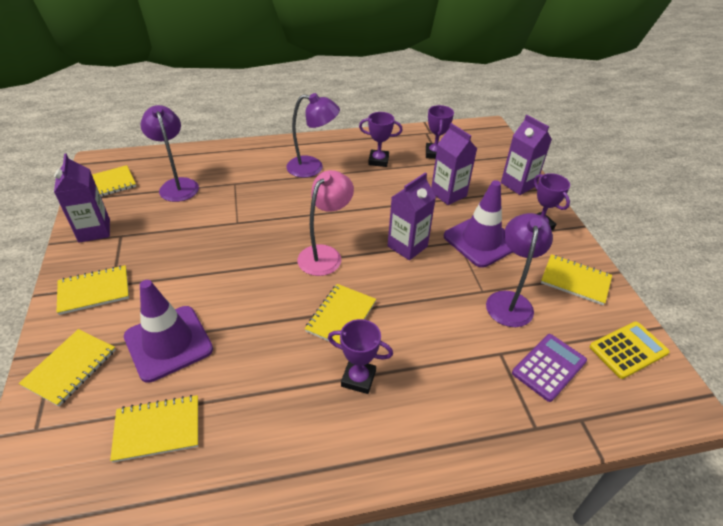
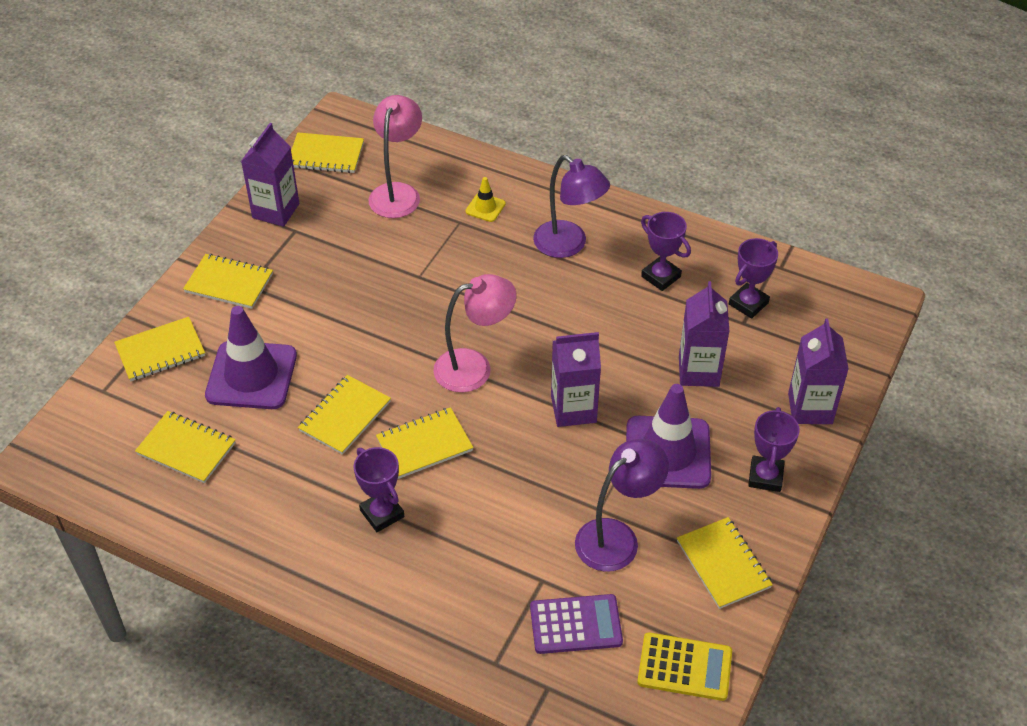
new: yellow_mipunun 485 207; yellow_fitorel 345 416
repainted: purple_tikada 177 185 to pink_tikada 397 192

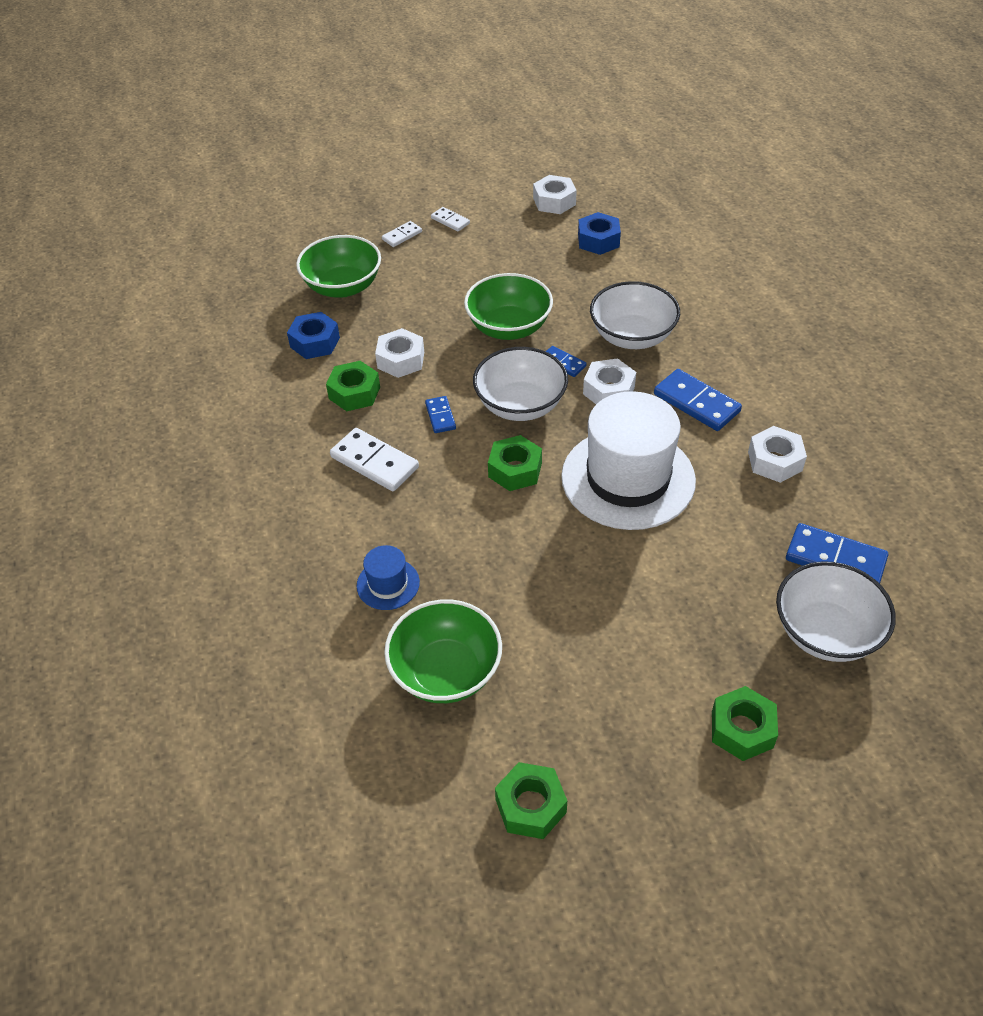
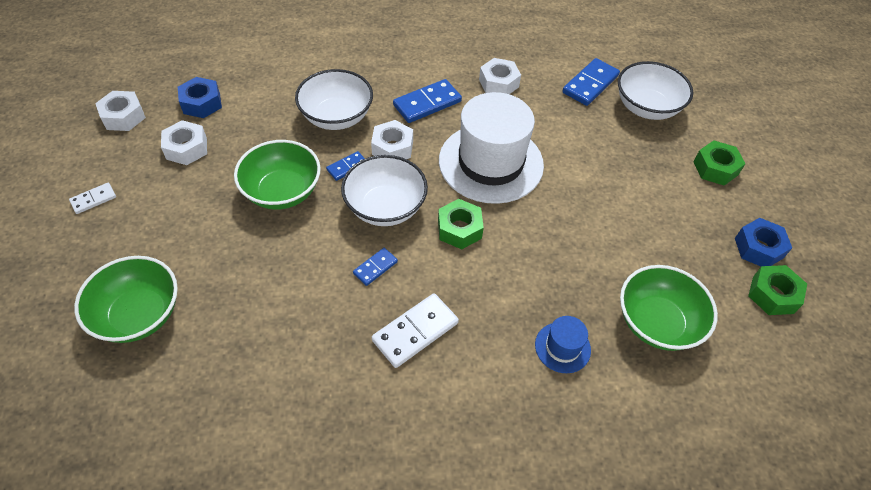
gone: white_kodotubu 402 235; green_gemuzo 354 393
shifted: blue_gemuzo 315 342 to 758 248; white_gemuzo 401 360 to 186 148
rotated: blue_kodotubu 440 416 = 375 268 45 degrees counterclockwise

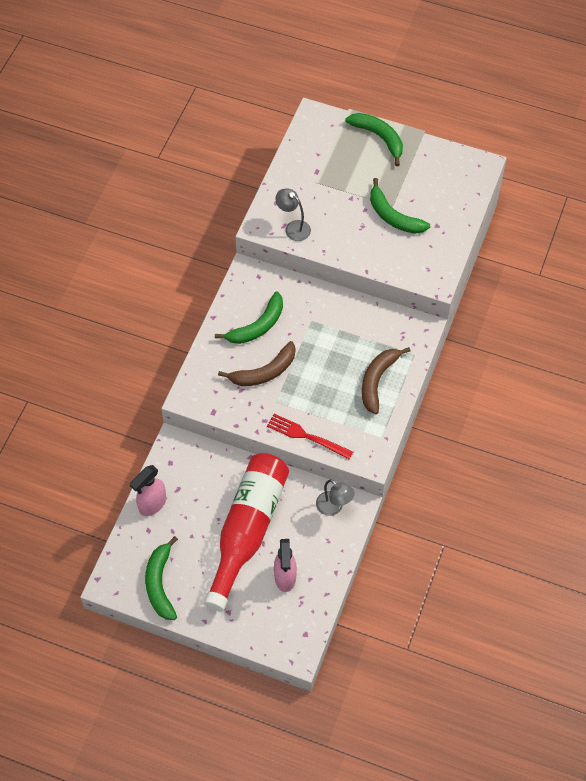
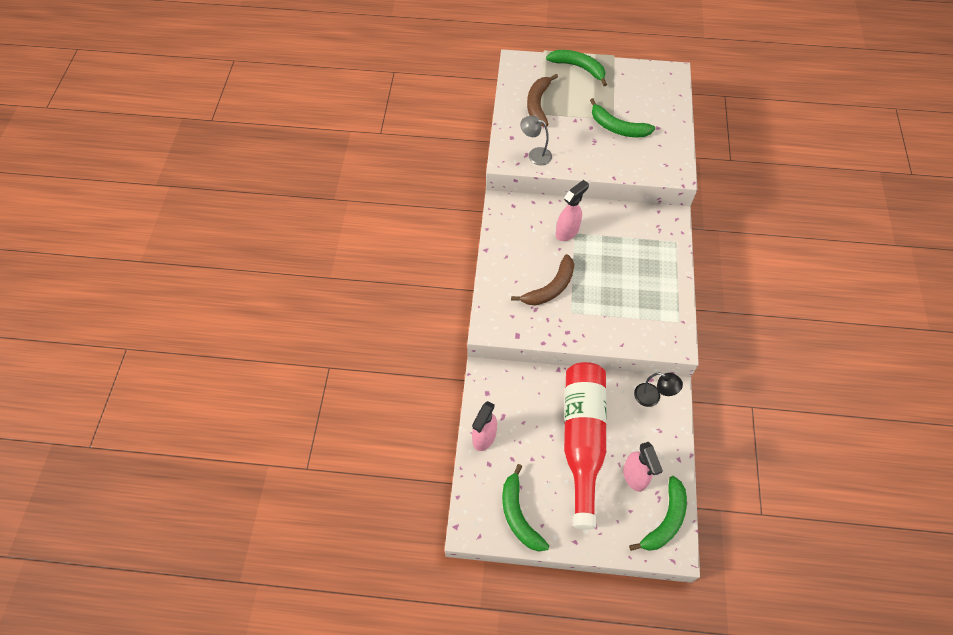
gone: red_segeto 306 436
new: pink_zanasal 567 232
shifted: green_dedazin 257 326 to 665 520; brown_dedazin 377 381 to 538 104
repainted: grey_tikada 334 507 to black_tikada 652 397

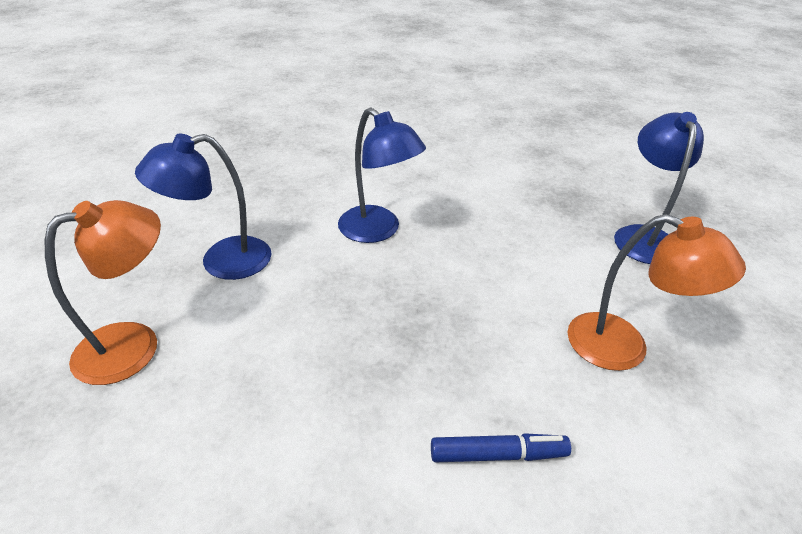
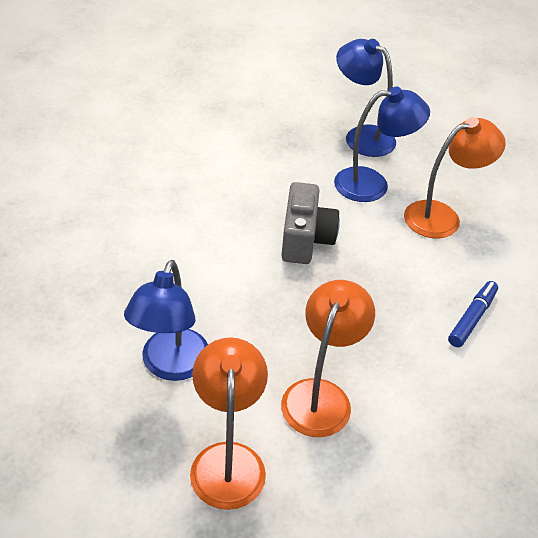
new: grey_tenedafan 305 239; orange_tikada 321 395
shifted: blue_tikada 378 231 to 372 184

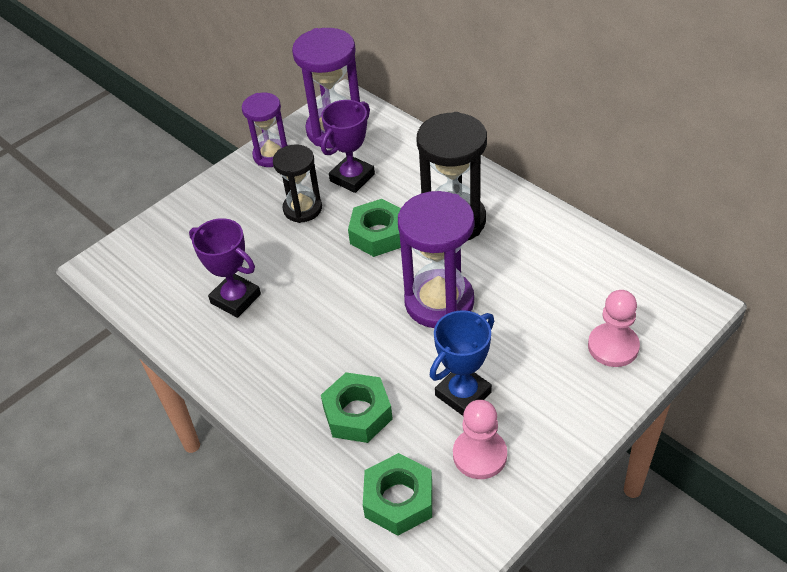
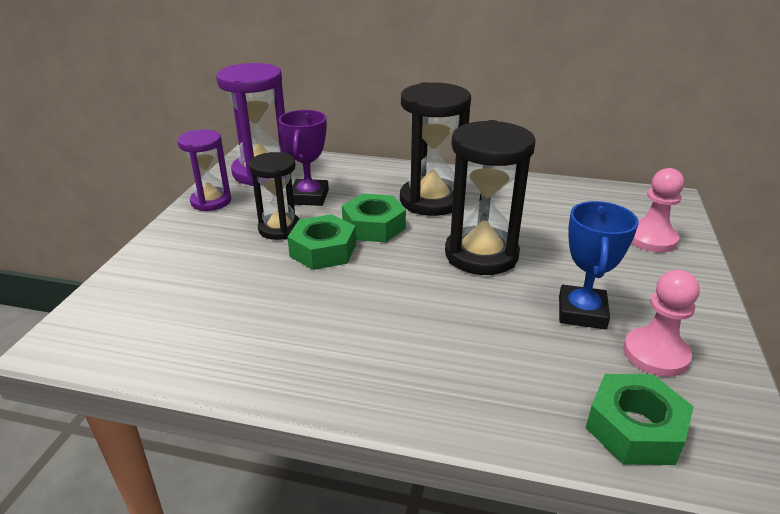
gone: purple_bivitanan 235 299
shifted: green_gemuzo 357 413 to 323 250
repainted: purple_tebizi 439 302 to black_tebizi 481 255

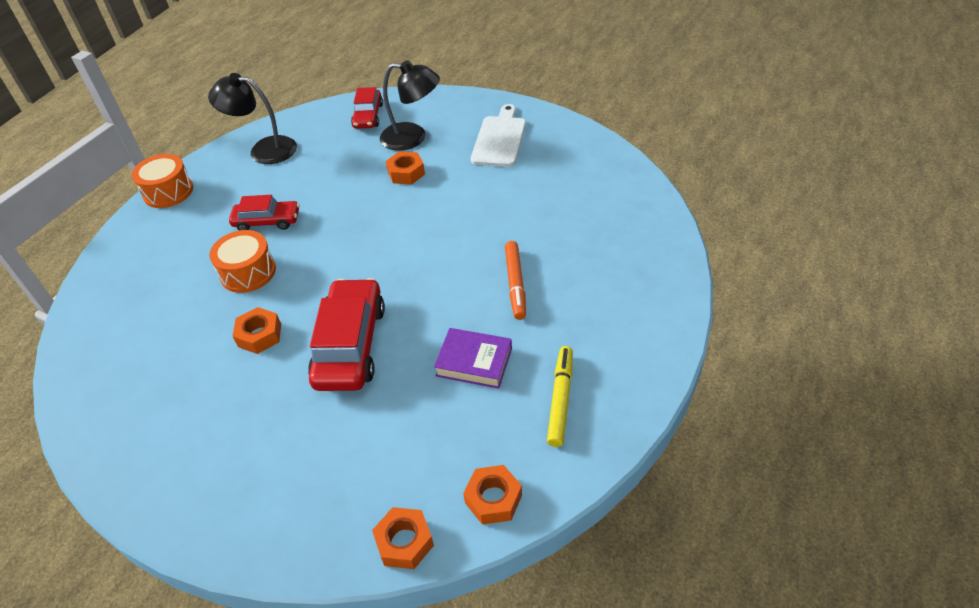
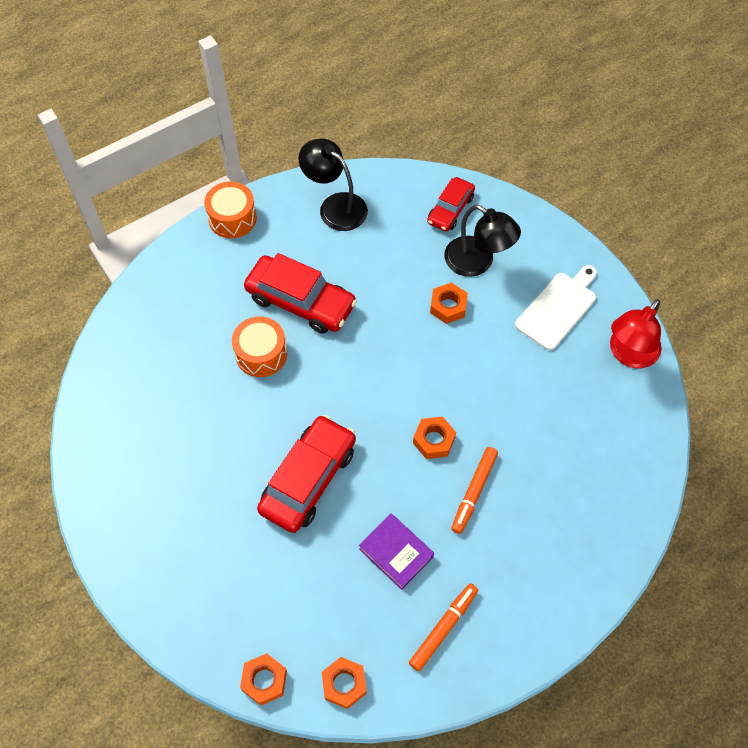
new: red_tikada 629 354
shifted: orange_gemuzo 259 335 to 434 440
repainted: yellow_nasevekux 560 399 to orange_nasevekux 443 628
scaled: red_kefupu 267 221 = 300 301 x1.67

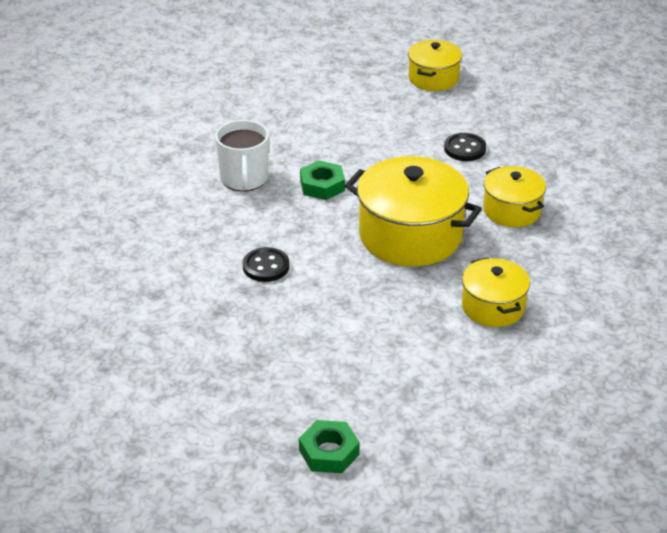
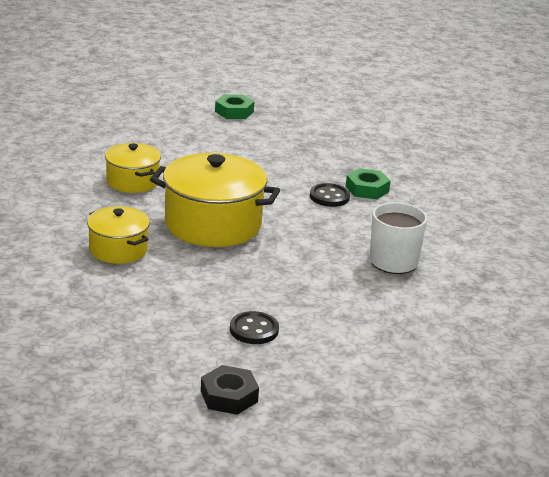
shifted: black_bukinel 465 149 to 254 330; green_gemuzo 322 185 to 367 189
swapped: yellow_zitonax 433 78 to black_gemuzo 229 396

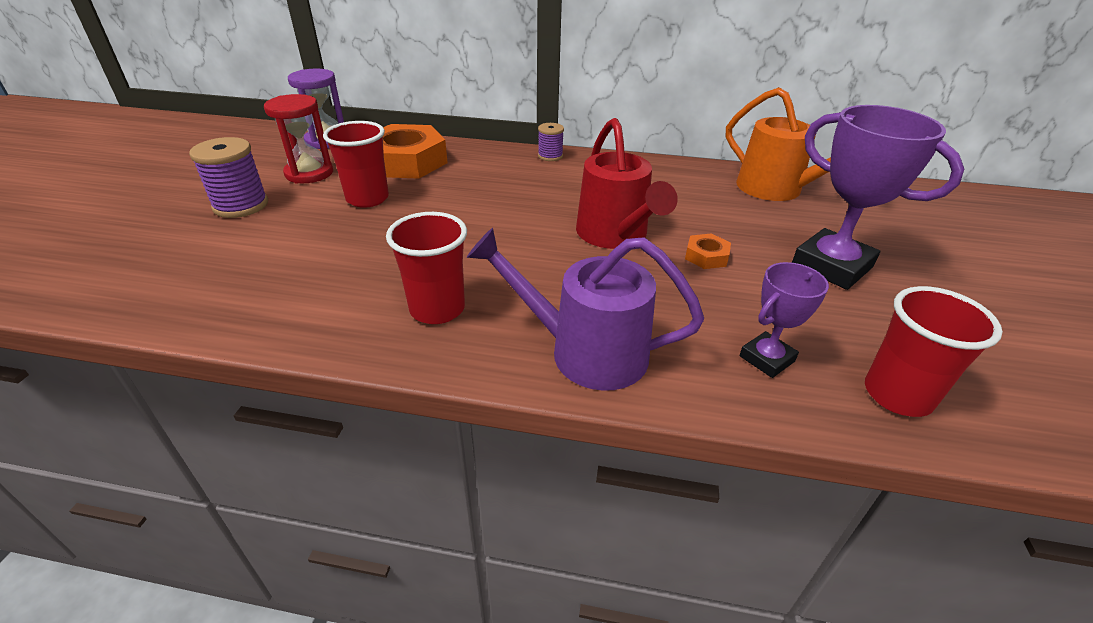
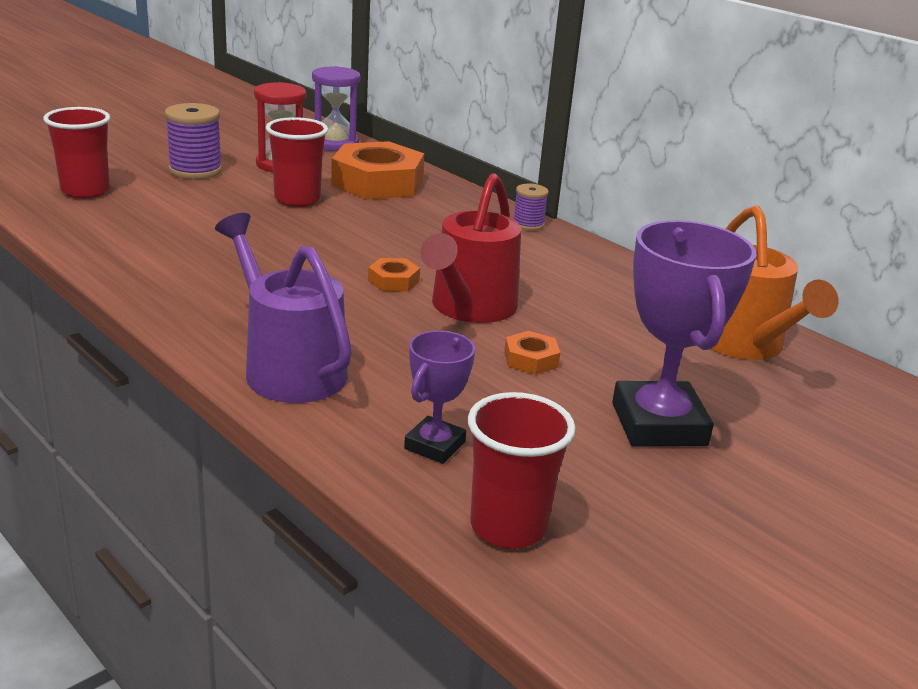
new: orange_gemuzo 393 281
shifted: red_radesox 437 309 to 85 191
rotated: purple_bivitanan 766 358 = 434 445 60 degrees counterclockwise

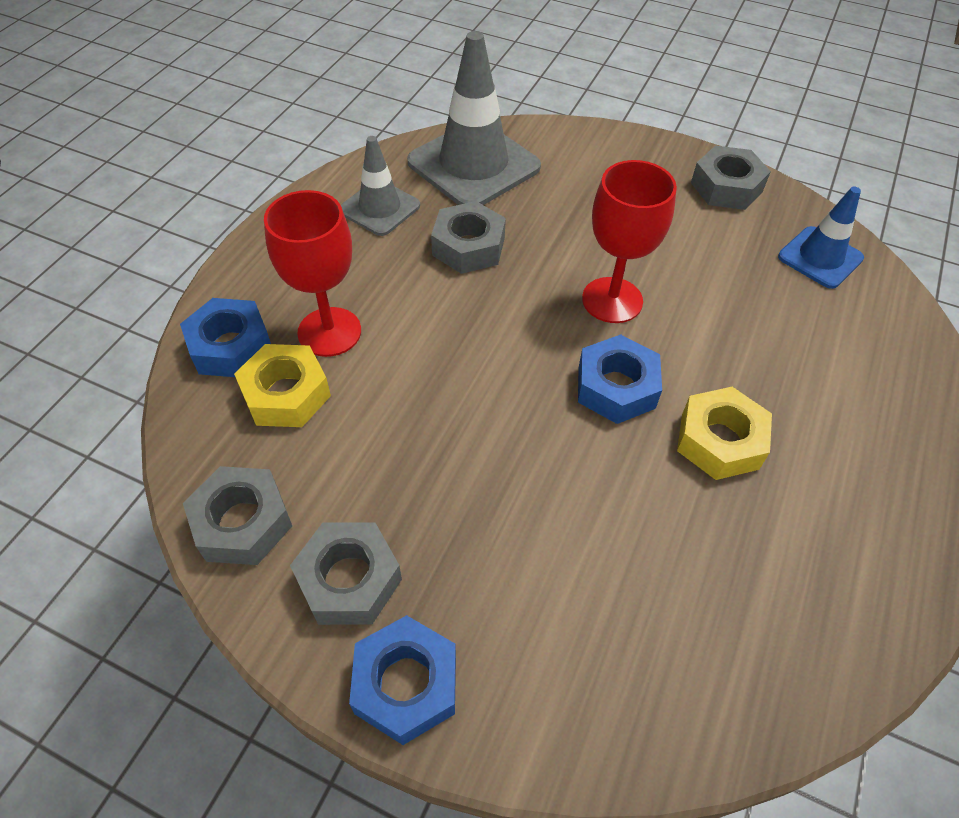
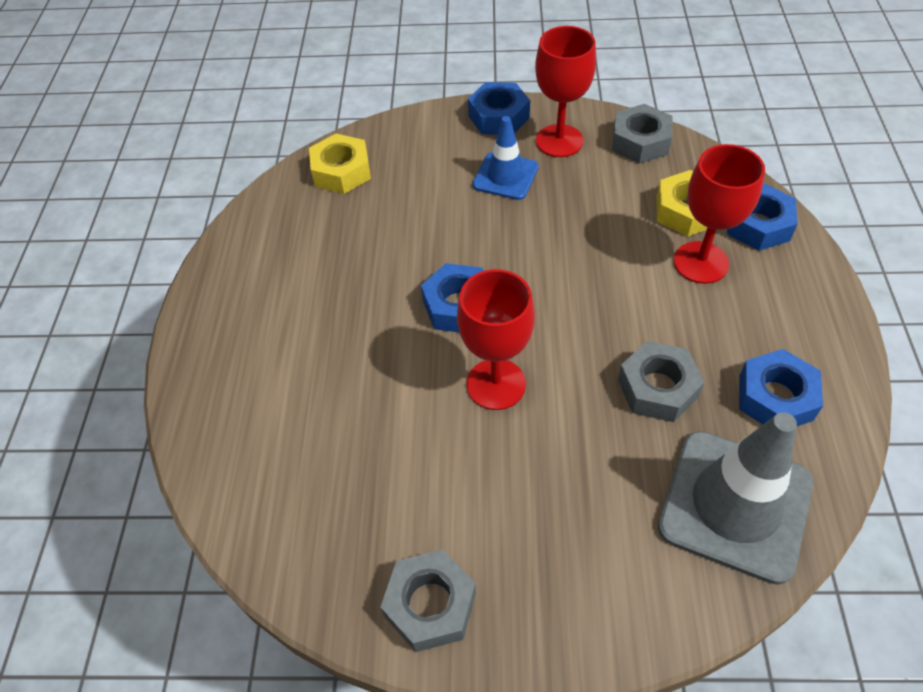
shifted: blue_mipunun 820 258 to 505 176; yellow_gemuzo 719 441 to 341 171
swapped: grey_mipunun 379 208 to blue_gemuzo 775 397; grey_gemuzo 349 579 to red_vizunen 559 141

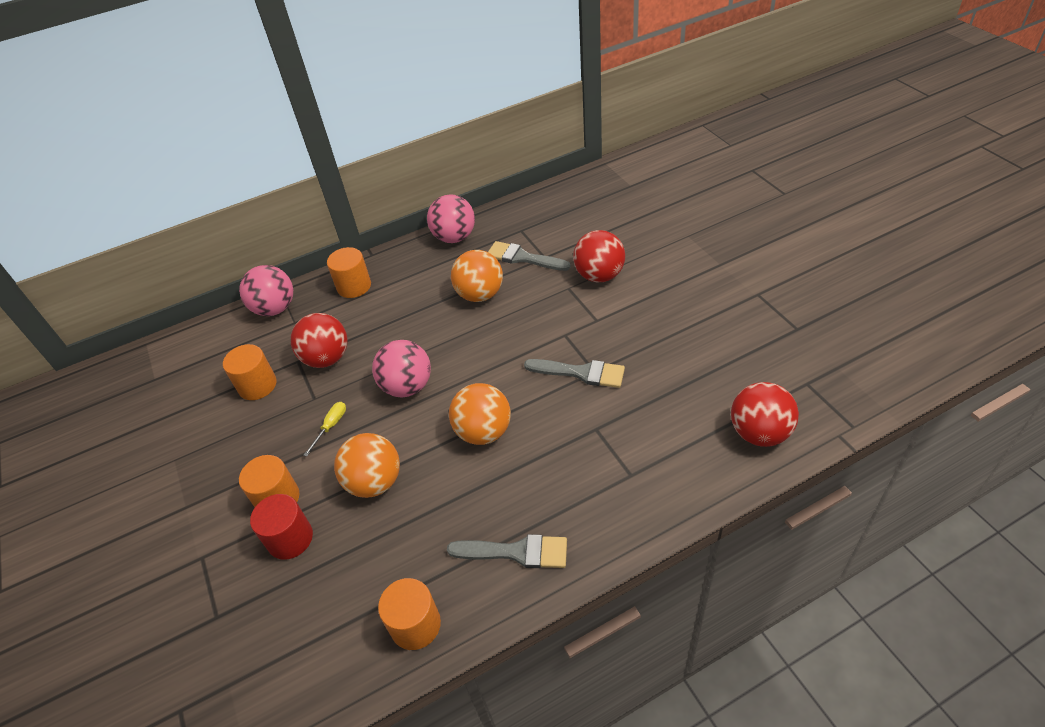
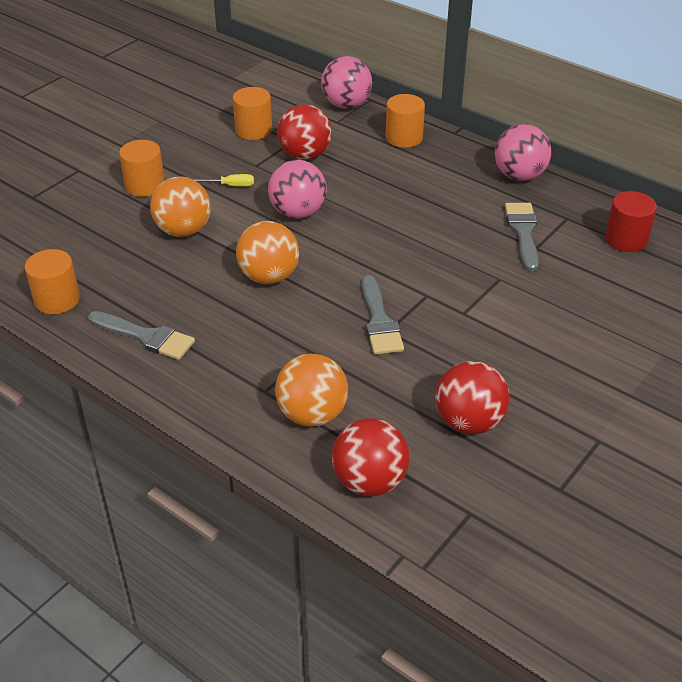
shifted: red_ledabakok 599 275 to 469 422; orange_ledabakok 480 294 to 312 414; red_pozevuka 290 538 to 626 239
rotated: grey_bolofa 516 552 = 146 337 45 degrees counterclockwise

